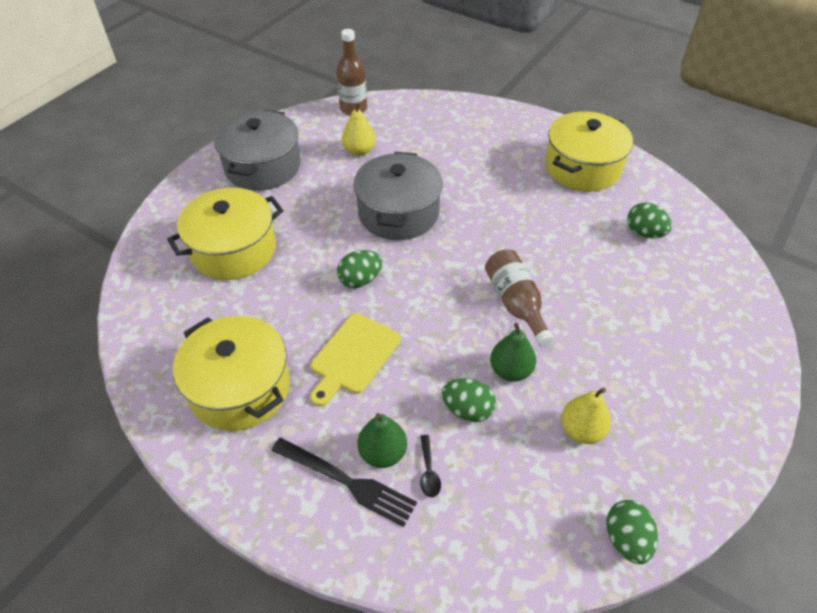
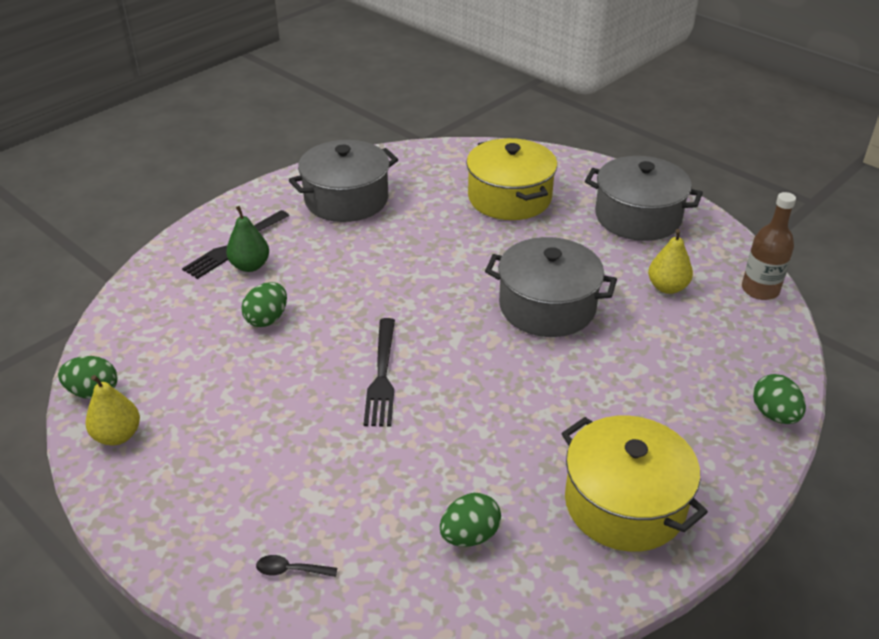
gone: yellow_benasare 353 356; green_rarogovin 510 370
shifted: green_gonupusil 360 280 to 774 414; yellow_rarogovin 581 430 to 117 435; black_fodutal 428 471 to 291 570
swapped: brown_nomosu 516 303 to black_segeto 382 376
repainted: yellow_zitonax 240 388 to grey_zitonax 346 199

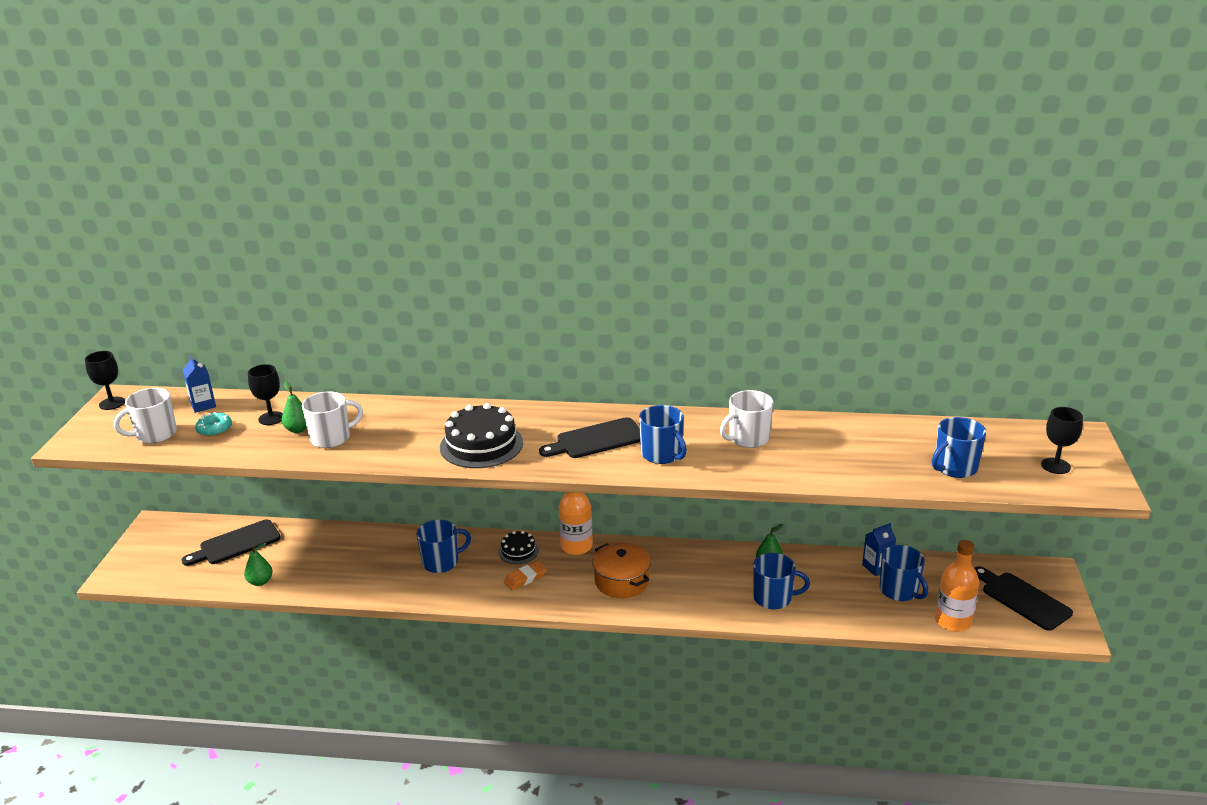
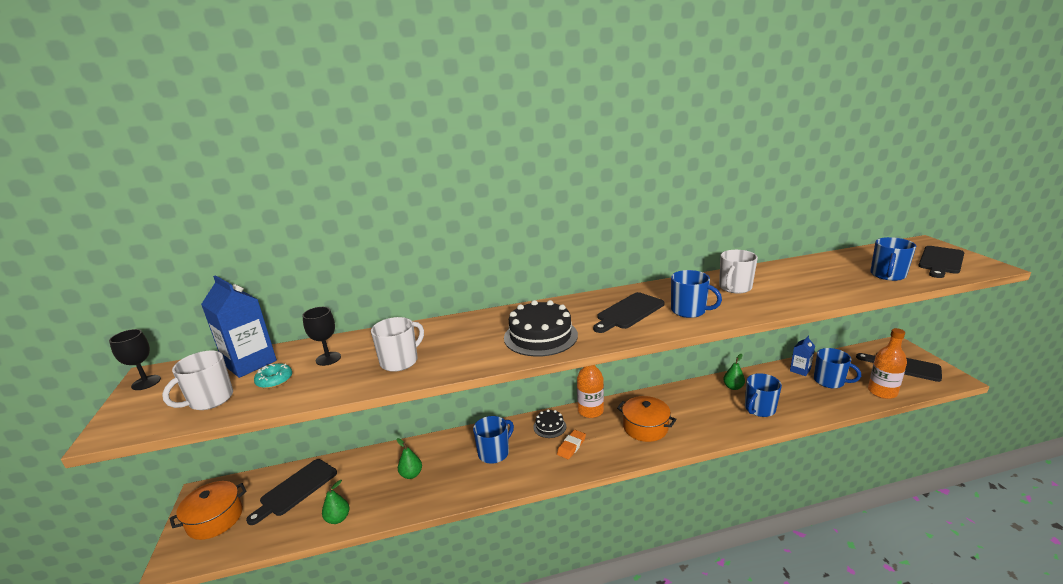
new: orange_zitonax 215 519
shifted: green_rarogovin 298 429 to 411 474
swapped: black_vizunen 1055 466 to black_benasare 940 261
rotated: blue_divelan 773 598 = 759 409 150 degrees clockwise
scaled: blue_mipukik 203 405 = 250 363 x1.82

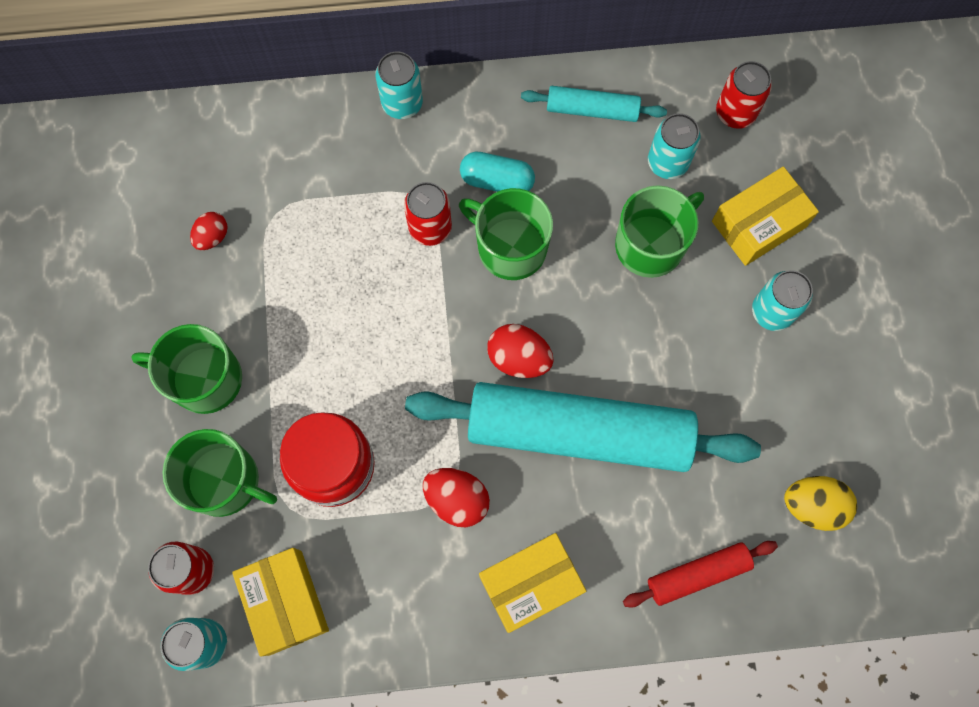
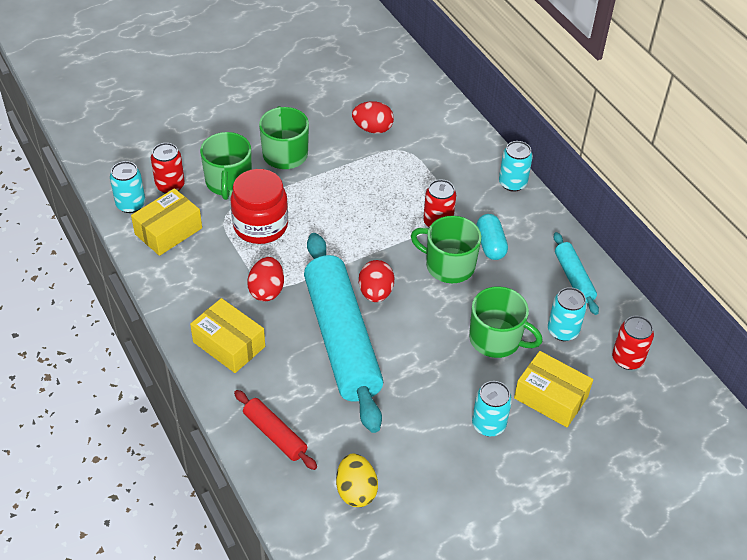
rotated: green_divelan 510 247 = 449 265 75 degrees counterclockwise
scaled: red_gonupusil 212 237 = 372 129 x1.55

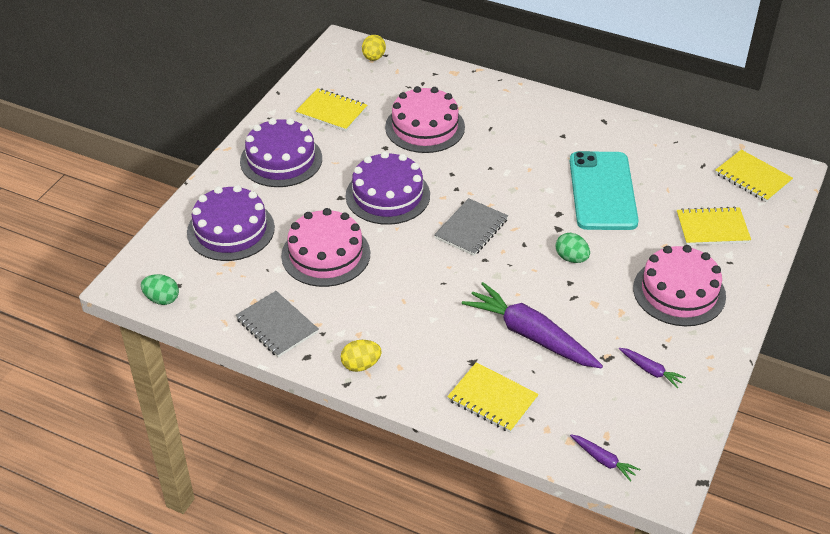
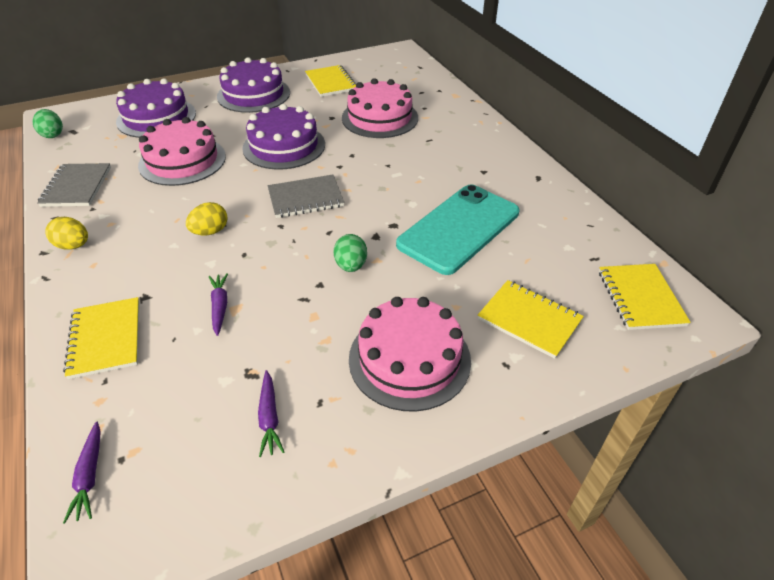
shifted: yellow_gonupusil 373 58 to 210 231
scaled: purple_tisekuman 530 335 = 220 306 x0.45

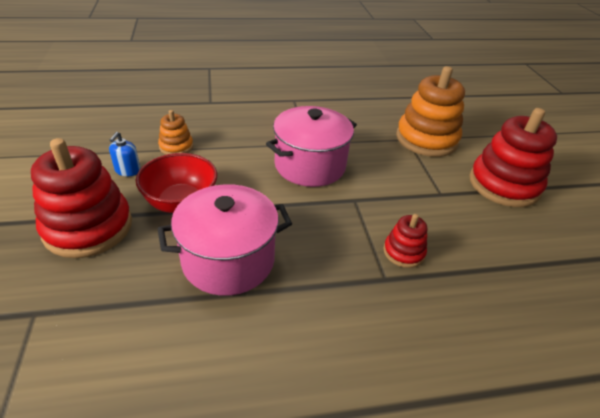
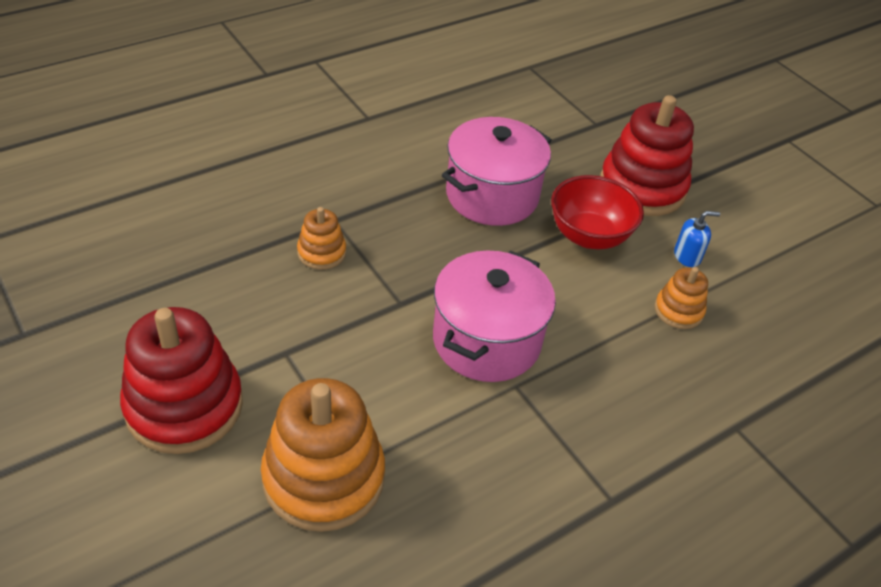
repainted: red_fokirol 403 252 to orange_fokirol 321 252
rotated: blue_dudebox 127 170 = 687 256 90 degrees clockwise

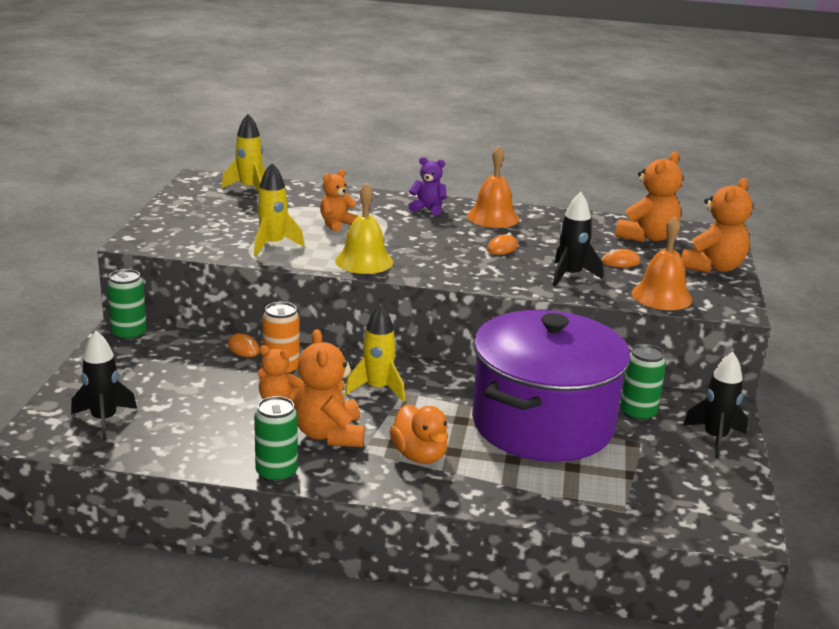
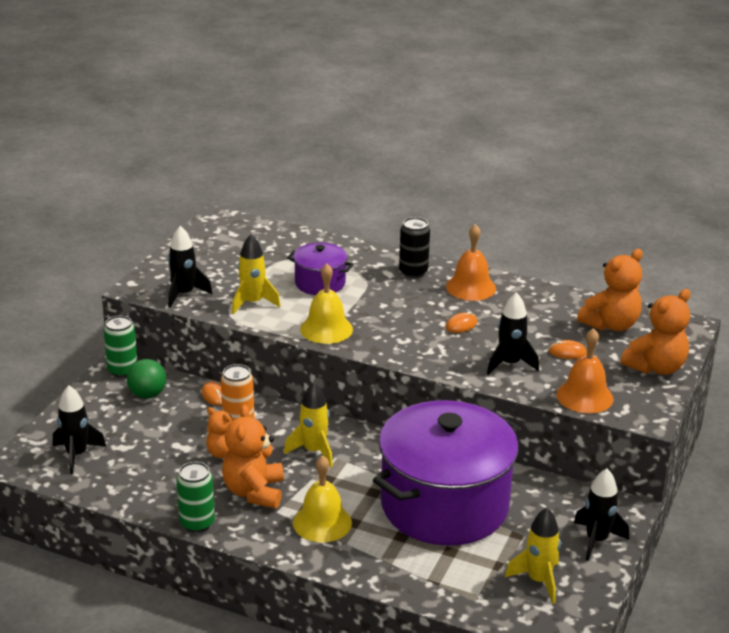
gone: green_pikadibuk 638 413
new: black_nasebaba 184 294; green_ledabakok 147 394
shifted: yellow_nasebaba 249 188 to 538 580
swapped: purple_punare 428 209 to black_pikadibuk 413 272; orange_punare 336 224 to purple_zitonax 320 283; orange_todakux 419 455 to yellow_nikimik 322 522

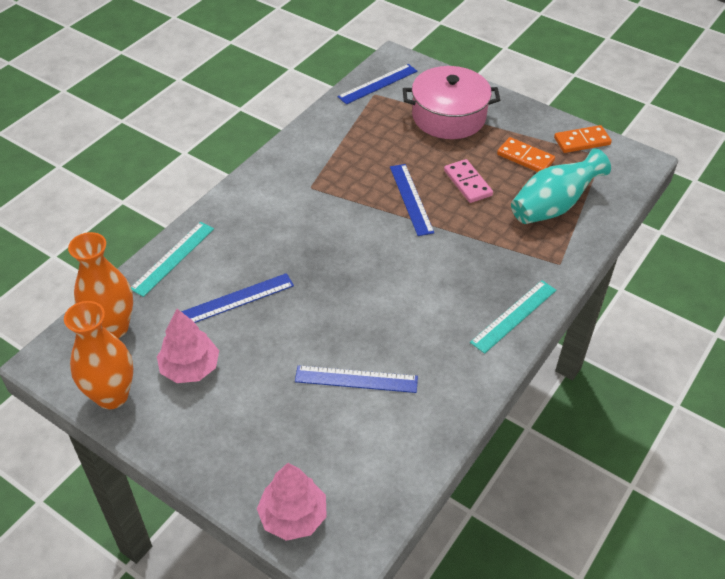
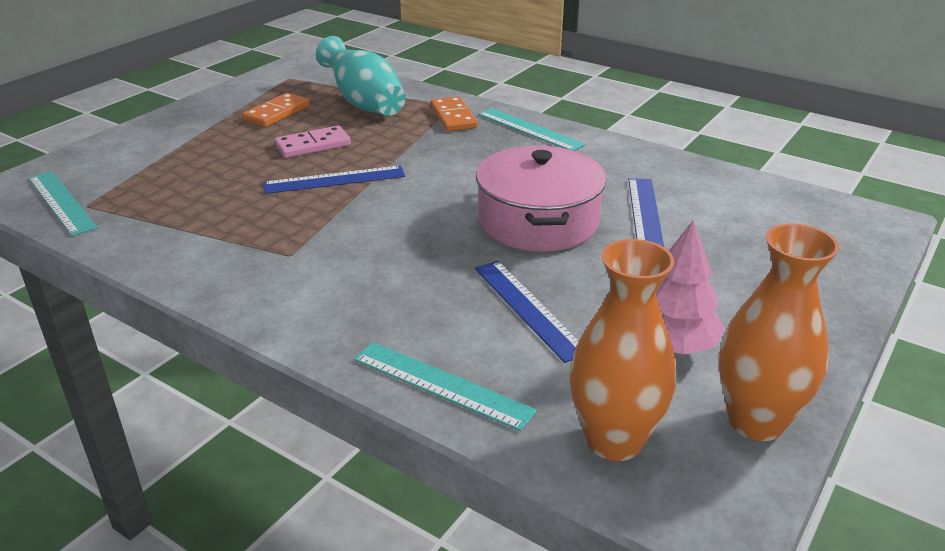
gone: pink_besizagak 293 516
shifted: pink_zitonax 448 116 to 538 221; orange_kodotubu 582 141 to 453 117
repainted: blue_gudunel 378 84 to turquoise_gudunel 61 202

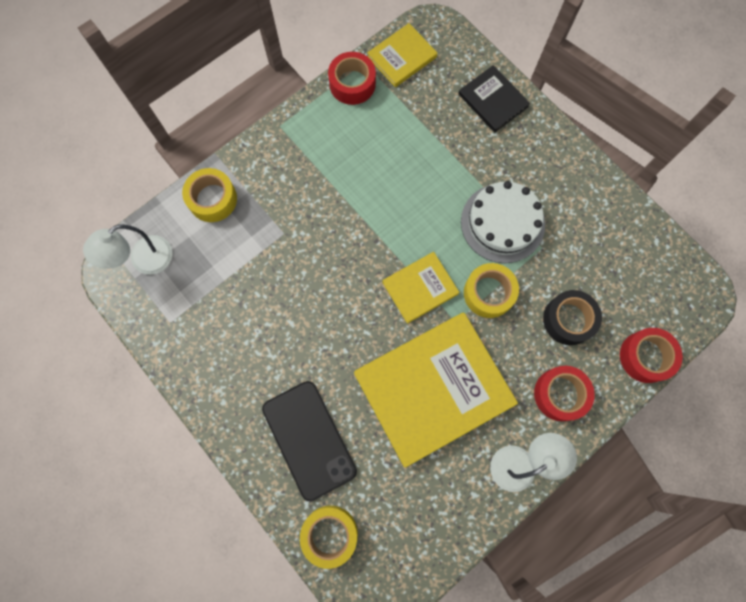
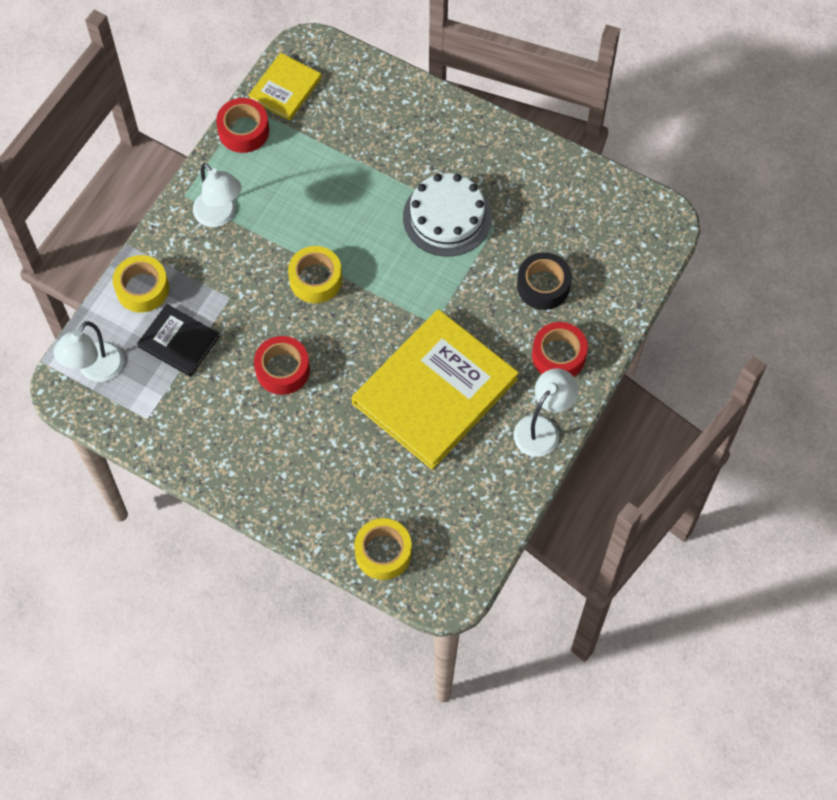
gone: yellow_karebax 420 288; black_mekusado 309 439
new: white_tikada 220 215
shifted: black_karebax 493 100 to 178 342; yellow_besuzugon 488 293 to 315 279; red_besuzugon 645 357 to 282 370

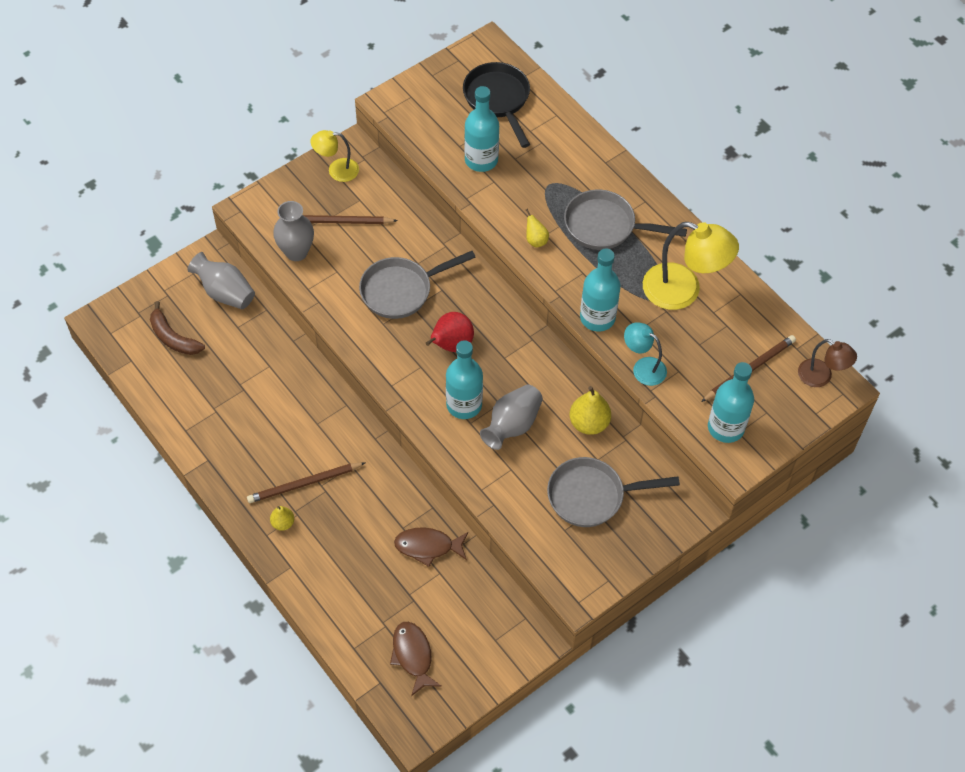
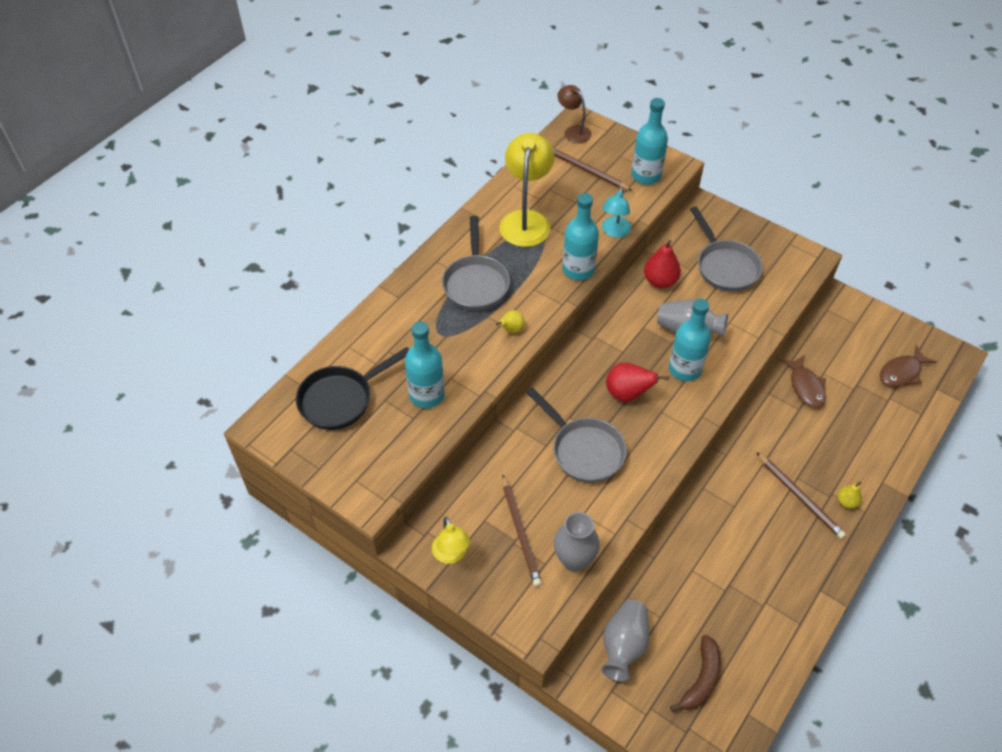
repainted: yellow_rarogovin 589 423 to red_rarogovin 660 281
rotated: brown_tikada 821 377 = 573 131 60 degrees counterclockwise

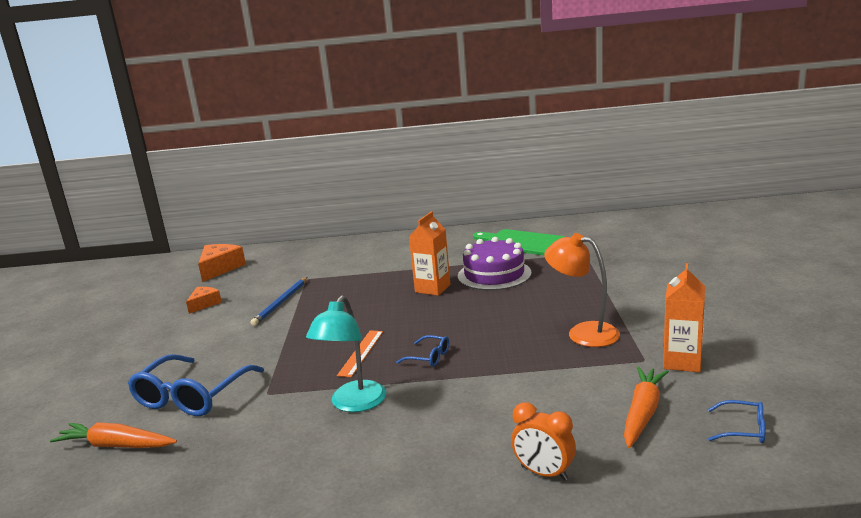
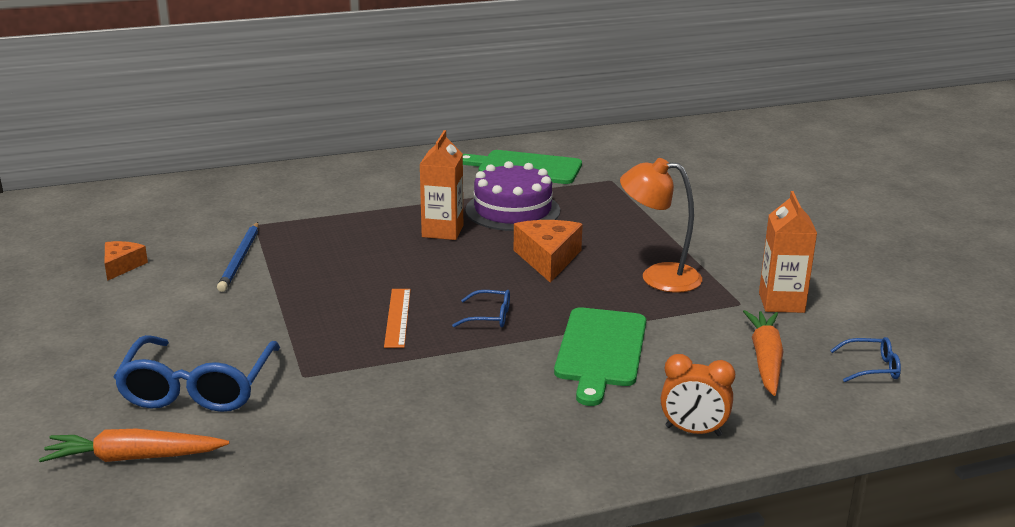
gone: turquoise_tikada 353 404
new: green_benasare 600 351
shifted: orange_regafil 220 268 to 548 259

